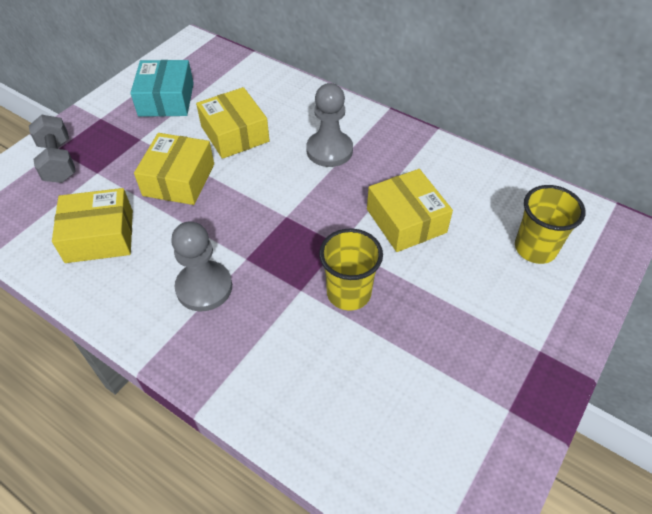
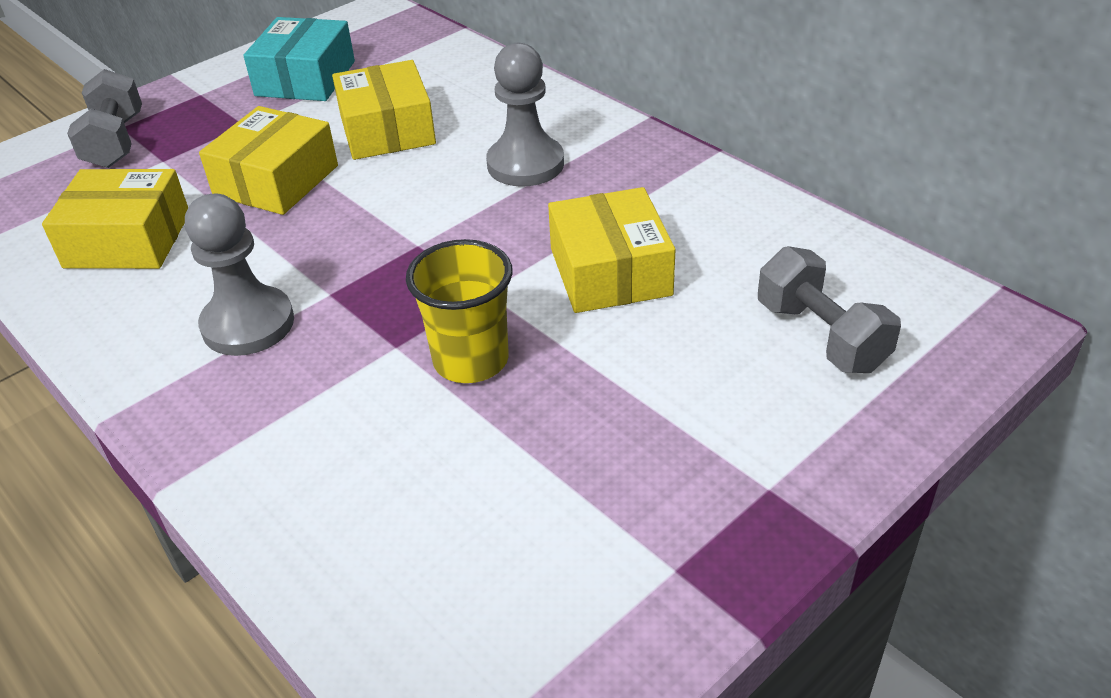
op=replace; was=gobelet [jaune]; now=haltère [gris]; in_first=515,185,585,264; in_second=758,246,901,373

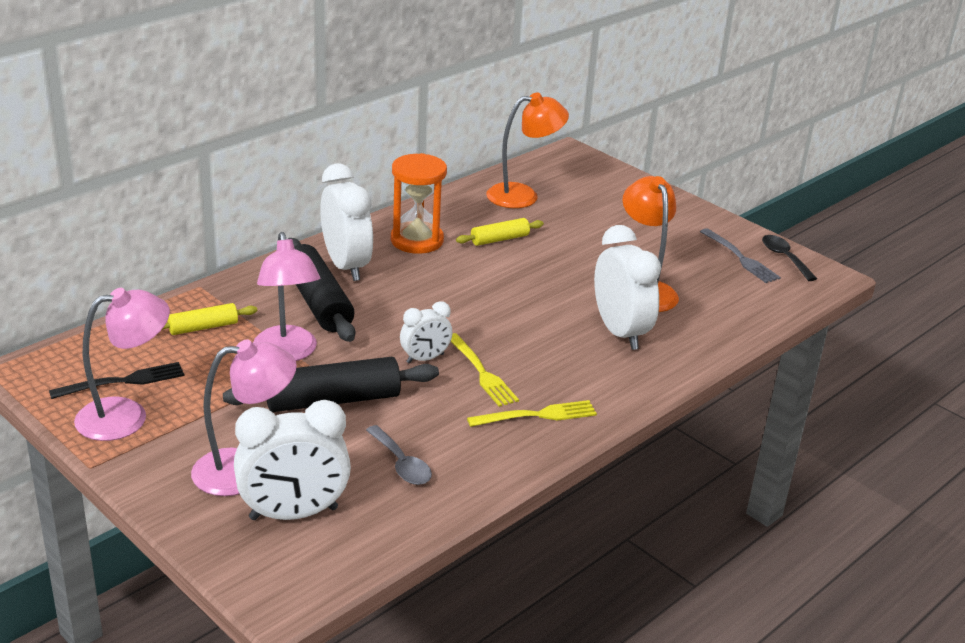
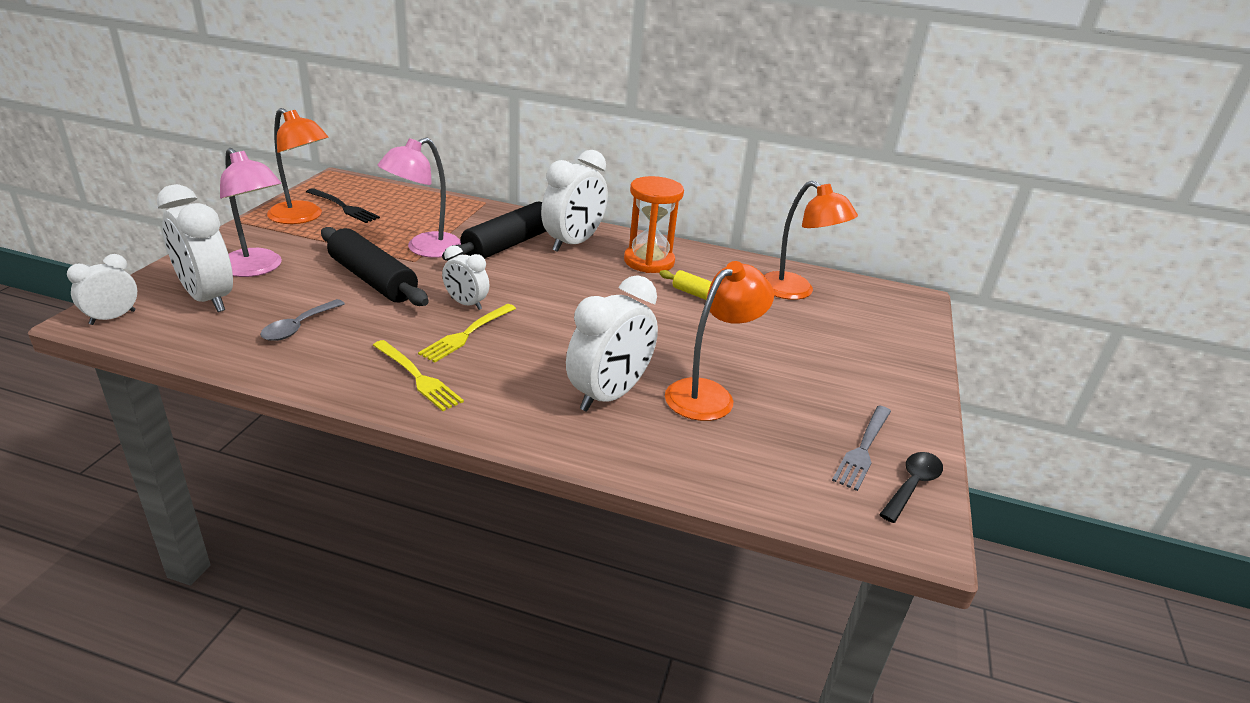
op=delete; was=rouleau à pâtisserie [jaune]; in_first=162,303,257,335
op=insert; now=réveil [blanc]; in_second=67,254,137,325
op=recolor; was=lampe [rose]; now=lampe [orange]; in_first=74,288,170,441; in_second=267,108,328,224

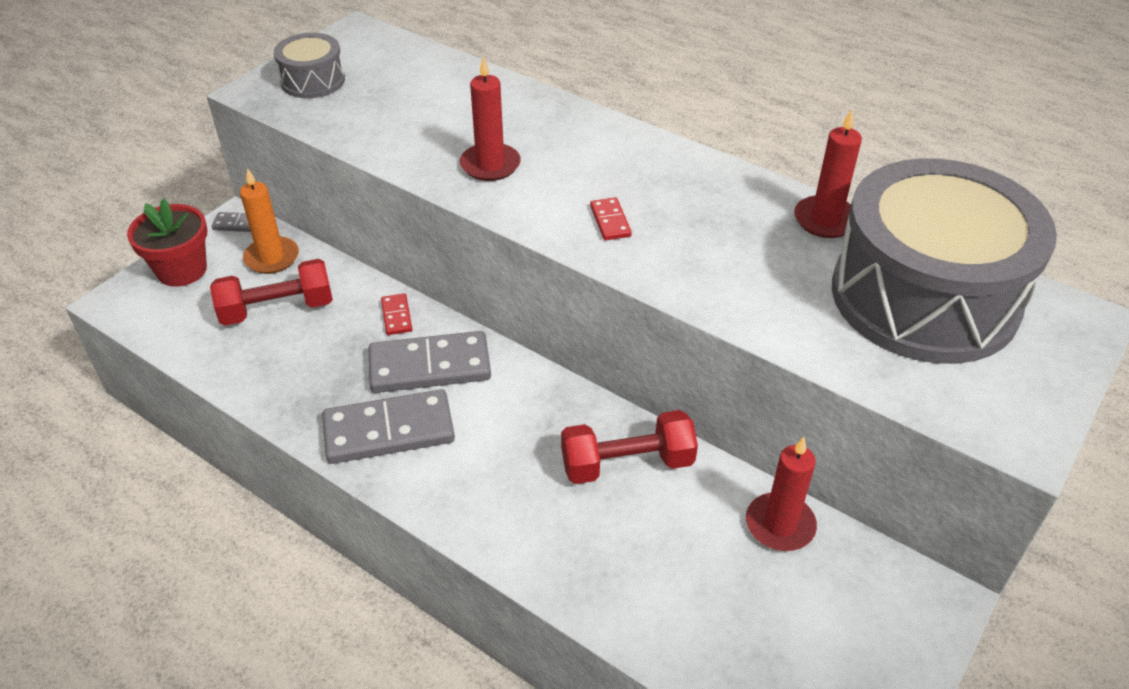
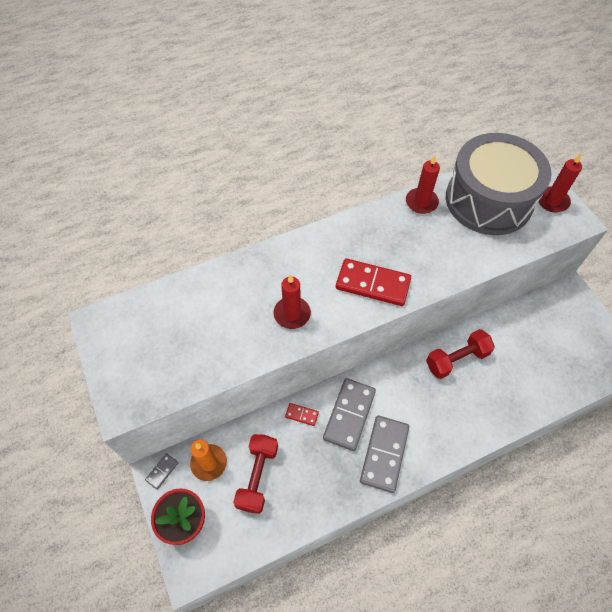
op=delete; was=tambour [gris]; in_first=274,33,345,98
op=move; was=bougie [rouge]; in_first=746,437,817,551; in_second=538,154,582,212
op=rotate; was=haltère [rouge]; in_first=561,410,698,484; in_second=426,329,495,379; clockwise=45
op=resize; was=domino [rouge]; in_first=590,197,632,240; in_second=336,258,411,306; ratio=2.18

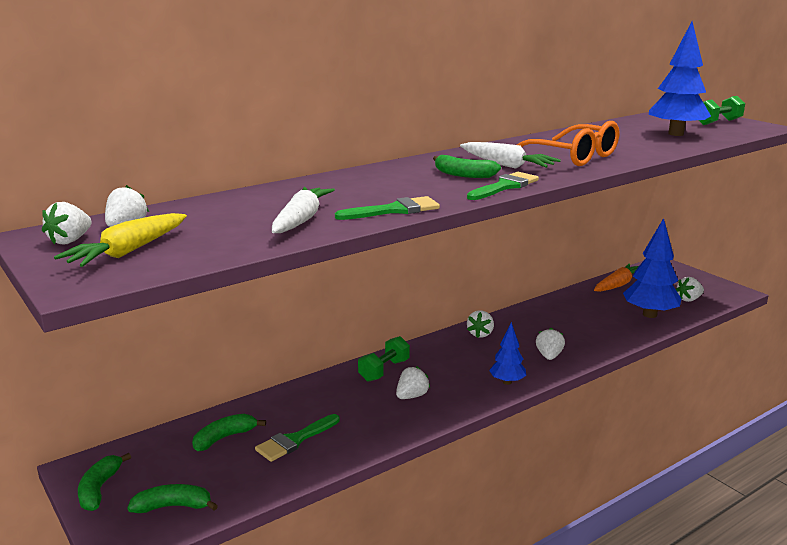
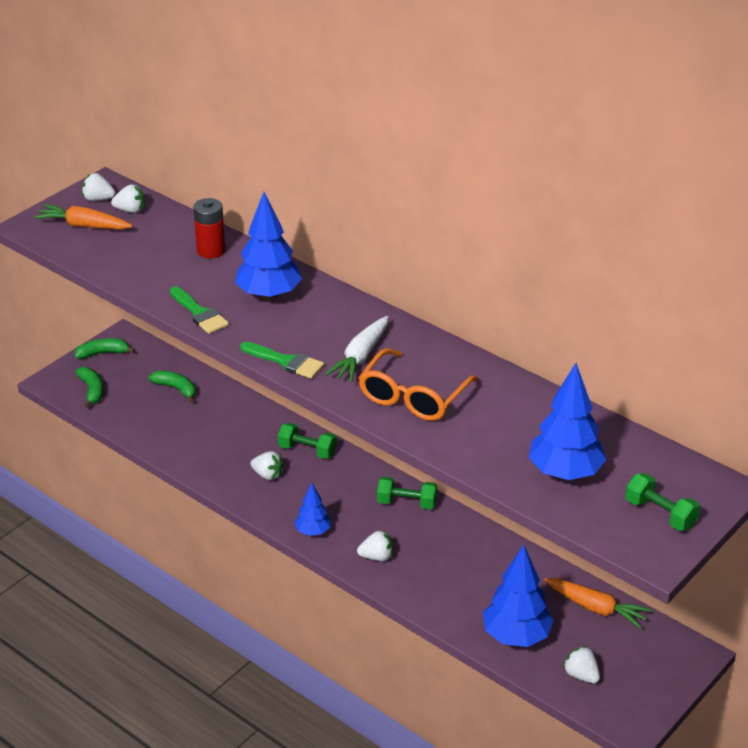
op=delete; was=pinceau [vert]; in_first=255,414,340,462
op=delete; was=carotte [blanc]; in_first=272,187,335,233
op=delete; was=banane [vert]; in_first=433,155,501,178
op=insert; now=pile [rouge]; in_second=193,198,225,258
op=insert; now=arbre [bleu]; in_second=235,192,302,300
op=replace; was=fraise [blanc]; now=haltère [vert]; in_first=467,310,494,338; in_second=377,477,437,509
op=recolor; was=carotte [jaune]; now=carotte [orange]; in_first=54,213,187,267; in_second=34,204,133,229

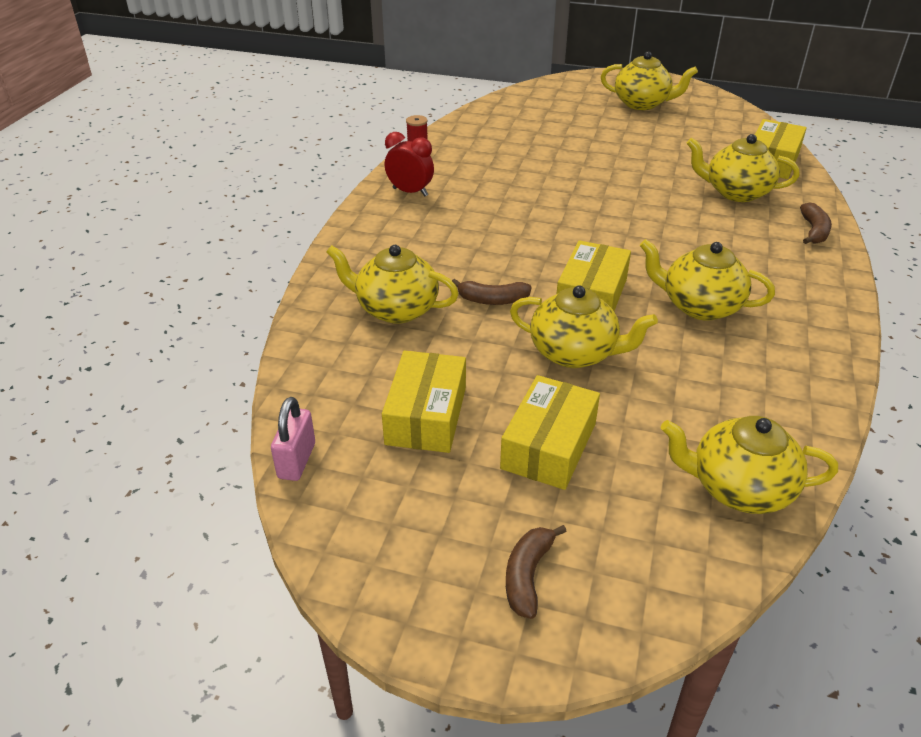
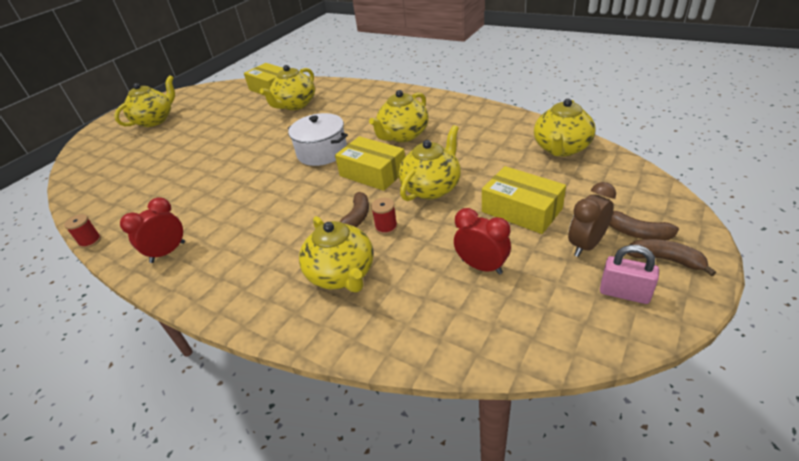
op=insert; now=marmite [blanc]; in_second=288,113,348,166
op=insert; now=bobine [rouge]; in_second=371,198,398,235
op=insert; now=réveil [marron]; in_second=568,182,616,257
op=move; was=cadenas [rose]; in_first=271,397,315,481; in_second=600,245,659,304
op=move; was=banane [marron]; in_first=800,203,832,244; in_second=627,239,716,276
op=replace; was=boîte [jaune]; now=réveil [rouge]; in_first=382,350,466,453; in_second=454,208,511,274
op=rotate; was=théière [jaune]; in_first=326,245,459,324; in_second=299,216,374,293; clockwise=-60

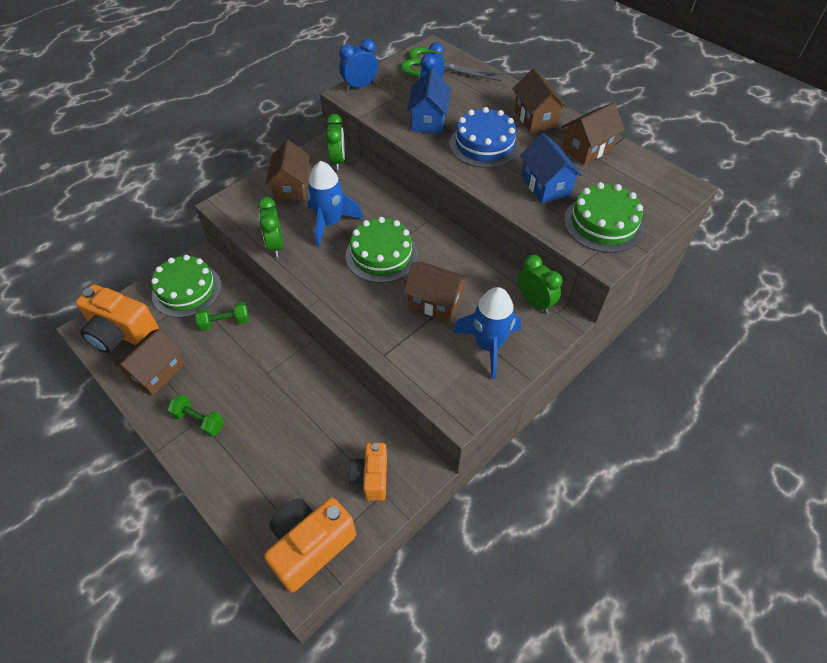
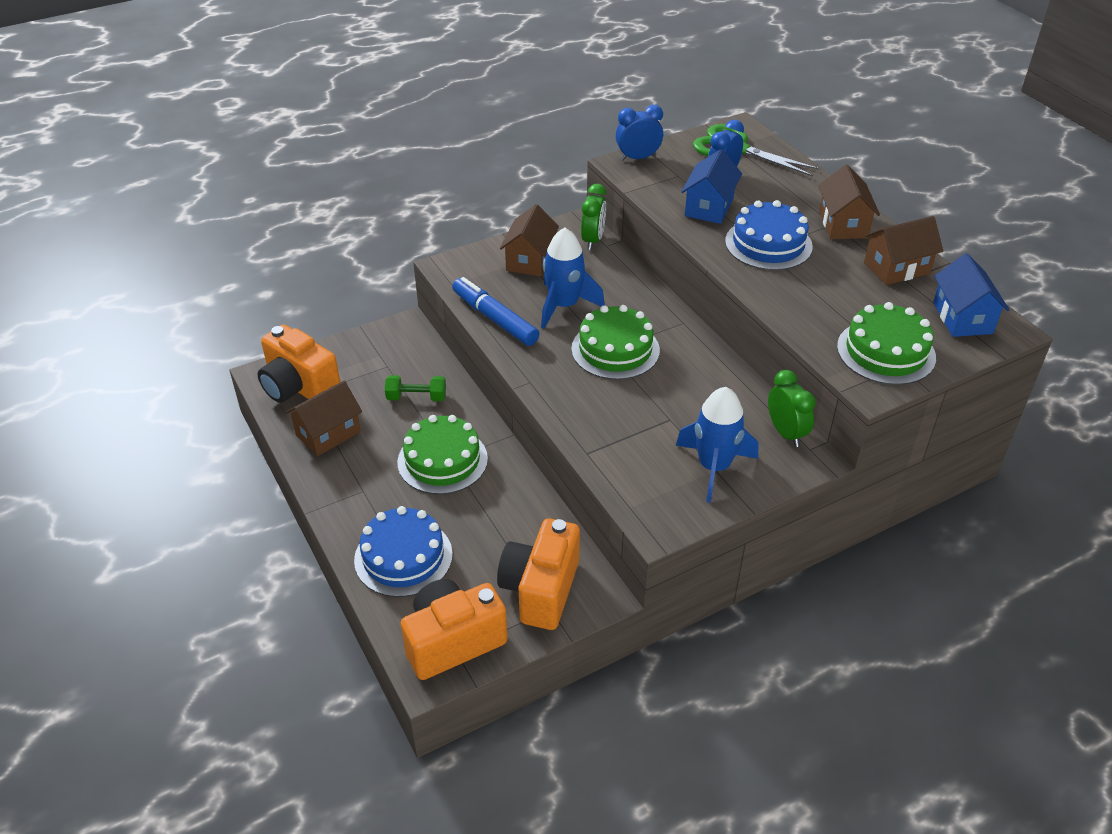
op=delete; was=haltère [vert]; in_first=167,394,224,437
op=delete; was=maison [marron]; in_first=403,262,468,321
op=insert; now=gâteau [bleu]; in_second=354,506,453,597
op=move; was=gâteau [vert]; in_first=151,255,221,317; in_second=397,415,488,494
op=move; was=maison [bleu]; in_first=520,133,582,203; in_second=933,253,1009,337
op=replace; was=réveil [vert]; now=feutre [bleu]; in_first=258,197,283,257; in_second=452,277,539,346
op=resize; was=appareil photo [orange]; in_first=348,443,387,501; in_second=497,518,580,630; ratio=1.58

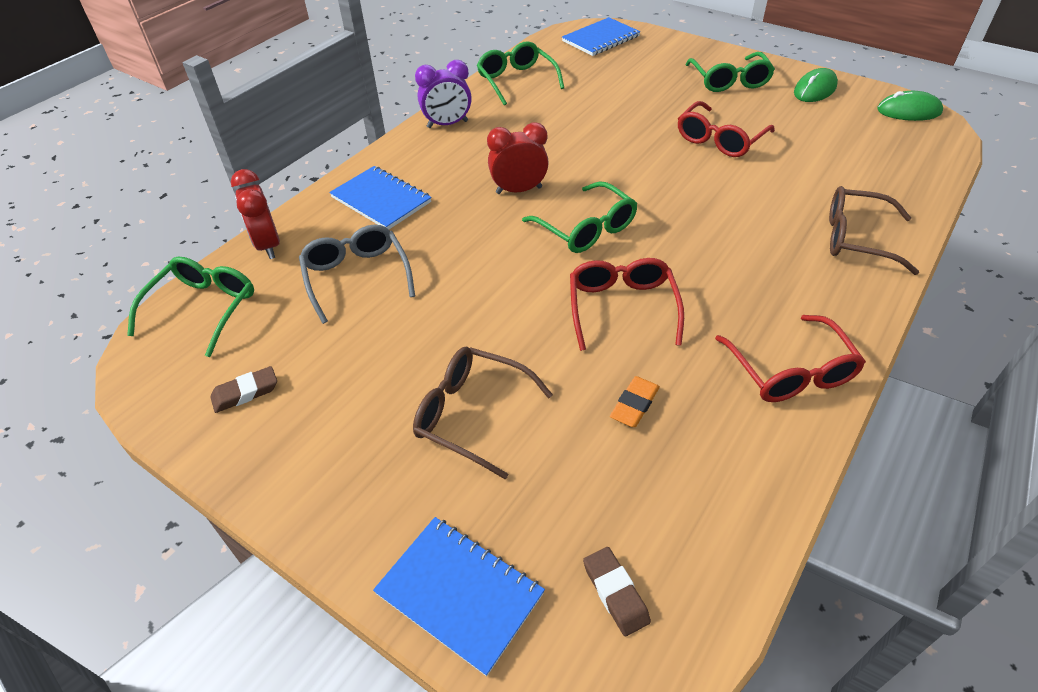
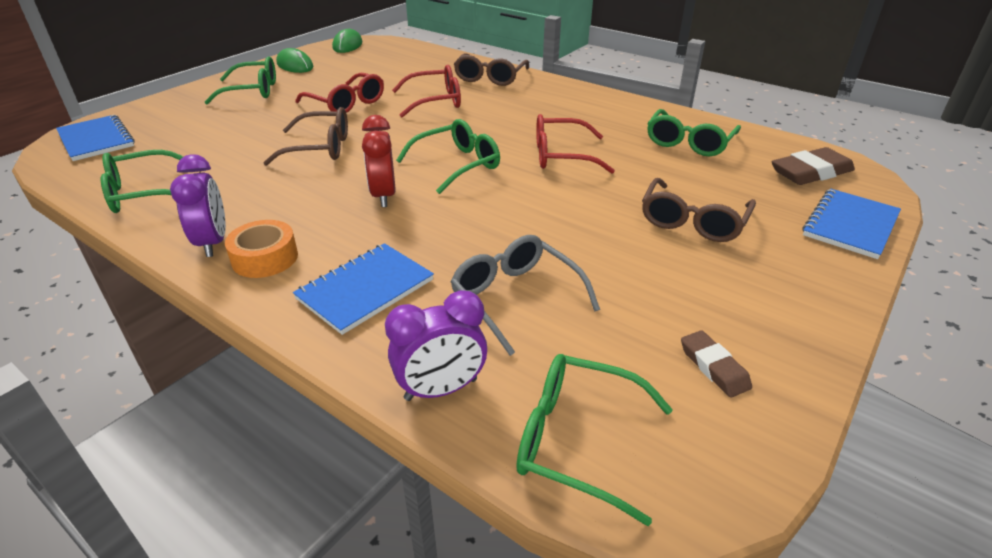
op=delete; was=gomme [orange]; in_first=610,376,660,427
op=insert; now=ruban adhésif [orange]; in_second=225,220,298,278
op=insert; now=lunettes [marron]; in_second=263,107,348,166
op=insert; now=lunettes [vert]; in_second=647,109,741,156
op=move; was=lunettes [rouge]; in_first=715,315,866,402; in_second=392,65,461,117
op=recolor; was=réveil [rouge]; now=réveil [violet]; in_first=231,169,280,259; in_second=385,290,487,401
op=rotate; was=lunettes [gris]; in_first=299,225,415,324; in_second=451,235,600,356; clockwise=75
op=resize; was=gomme [marron]; in_first=583,547,651,636; in_second=772,147,855,185; ratio=1.69

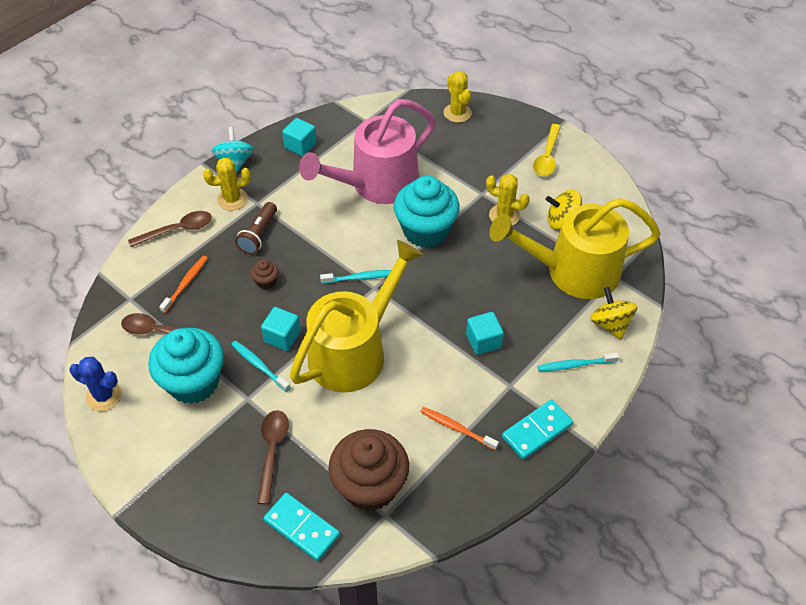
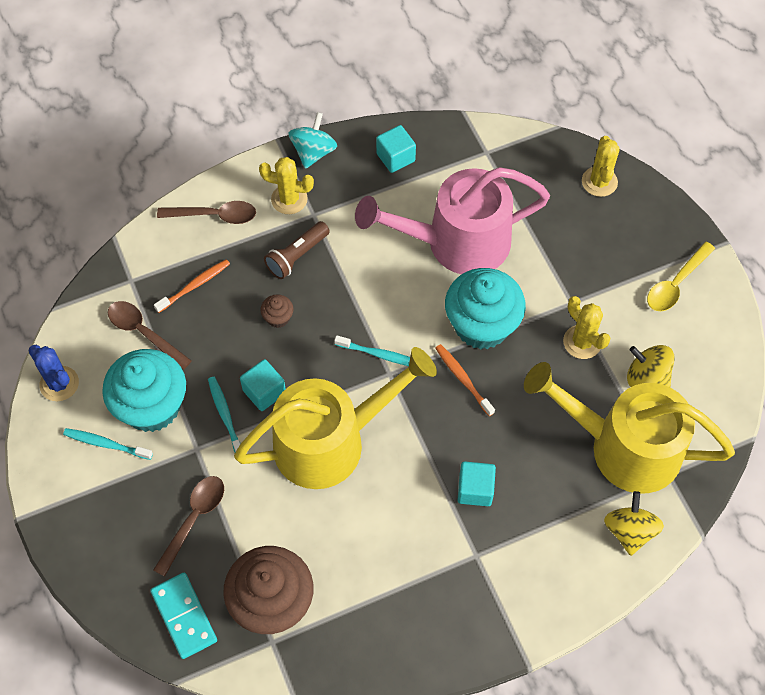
op=delete; was=domino [turquoise]; in_first=502,399,573,460
op=move; was=brosse à dents [orange]; in_first=421,407,499,450; in_second=435,344,495,416
op=move; was=brosse à dents [turquoise]; in_first=537,353,619,371; in_second=63,428,153,460

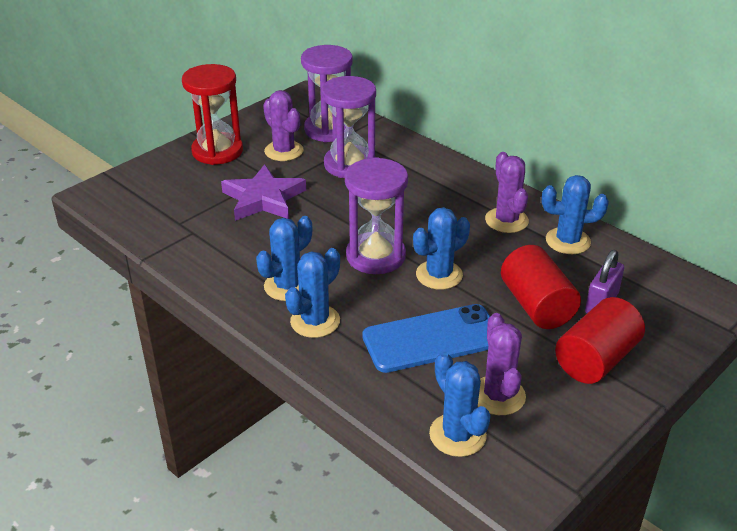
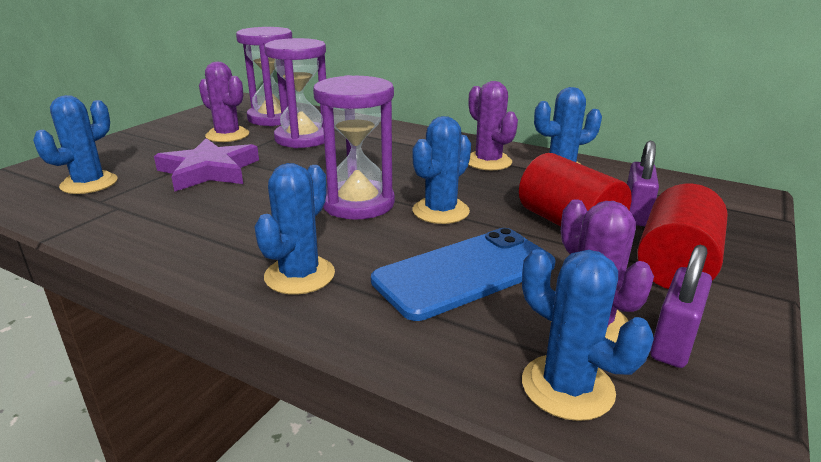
op=delete; was=sablier [rouge]; in_first=182,64,243,165
op=insert; now=cadenas [violet]; in_second=650,245,712,368
op=move; was=cactus [bleu]; in_first=256,216,312,301; in_second=33,95,117,194

